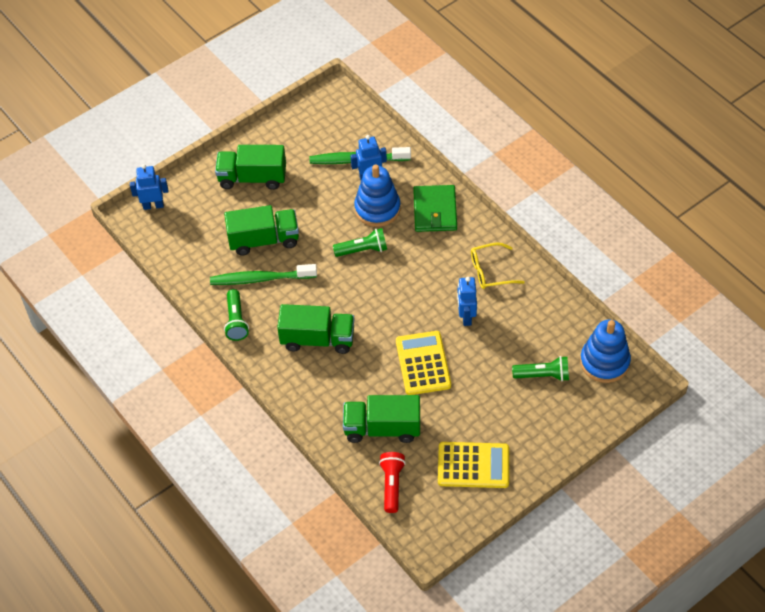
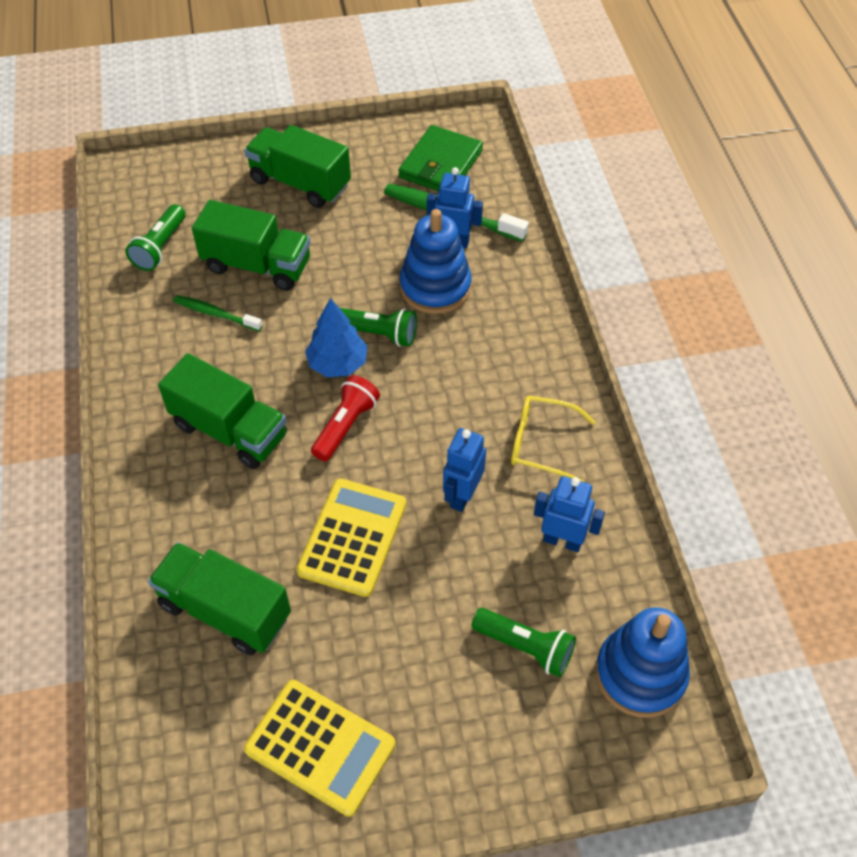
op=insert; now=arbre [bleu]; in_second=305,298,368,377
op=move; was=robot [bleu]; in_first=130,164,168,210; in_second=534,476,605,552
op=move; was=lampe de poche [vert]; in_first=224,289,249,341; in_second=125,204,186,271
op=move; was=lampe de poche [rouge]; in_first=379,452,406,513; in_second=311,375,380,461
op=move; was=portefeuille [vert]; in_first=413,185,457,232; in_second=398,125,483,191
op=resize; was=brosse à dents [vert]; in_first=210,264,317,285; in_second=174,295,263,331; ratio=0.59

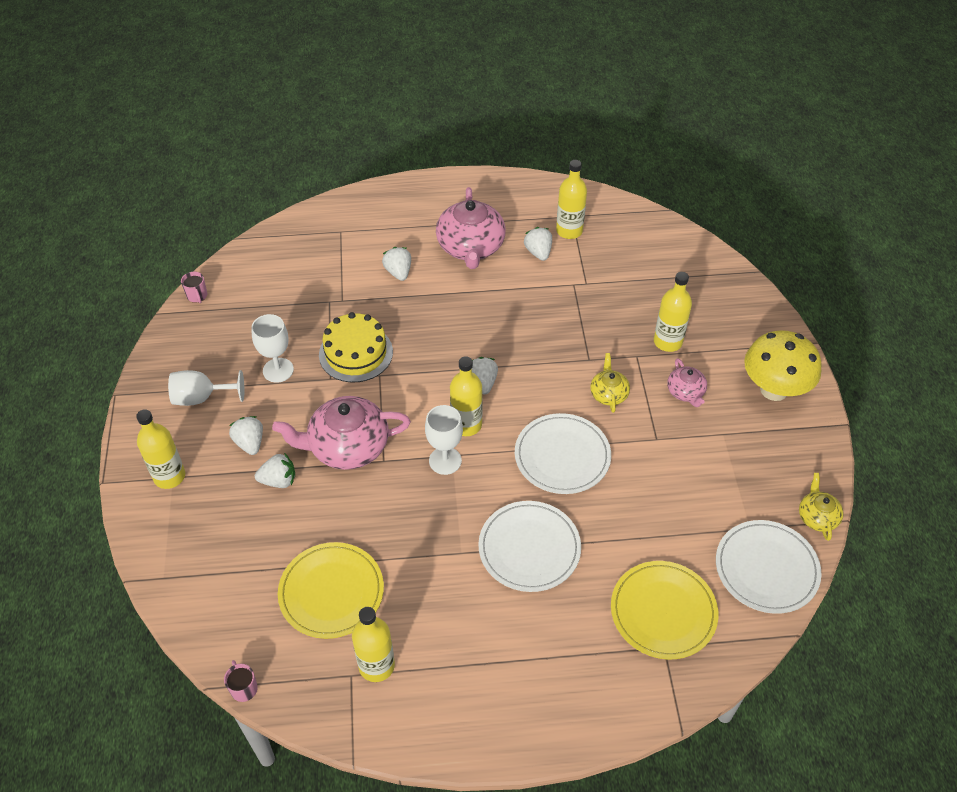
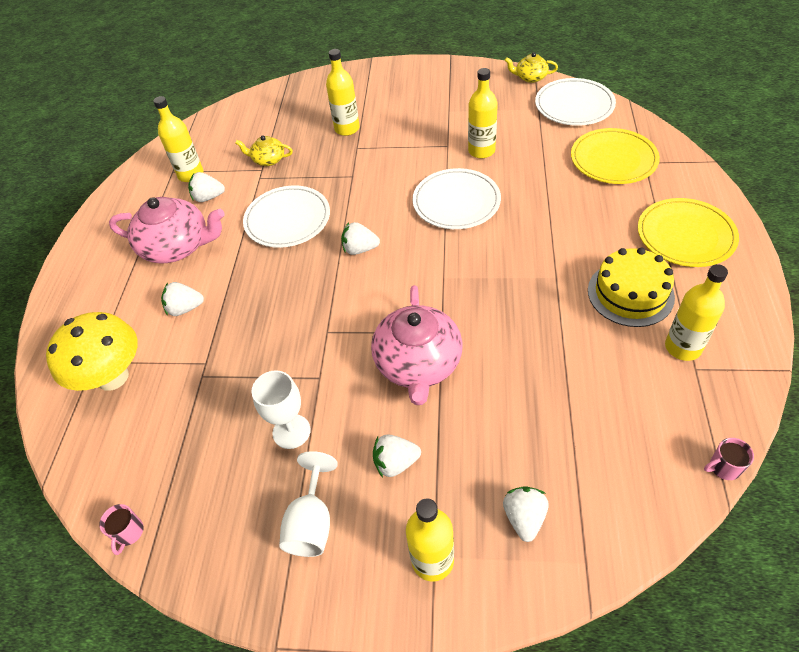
op=delete; was=verre à pied [blanc]; in_first=425,405,463,475
op=delete; was=théière [rose]; in_first=667,358,707,407
op=move; was=fraise [blanc]; in_first=255,453,295,488; in_second=503,486,549,542
op=move; was=assiette [jaune]; in_first=278,542,384,639; in_second=638,198,739,267
op=move; was=gâteau [jaune]; in_first=319,312,393,382; in_second=588,248,675,327
op=move; was=bouteille [jaune]; in_first=450,356,483,436; in_second=468,68,498,158
op=move; was=assiette [blanc]; in_first=478,501,581,592; in_second=243,186,330,248
op=move; was=théière [jaune]; in_first=590,353,630,413; in_second=235,135,293,166
op=move; was=champignon [jaune]; in_first=744,330,822,401; in_second=46,312,138,391
op=rotate; was=tasse [rose]; in_first=181,271,207,303; in_second=99,504,144,555; clockwise=105

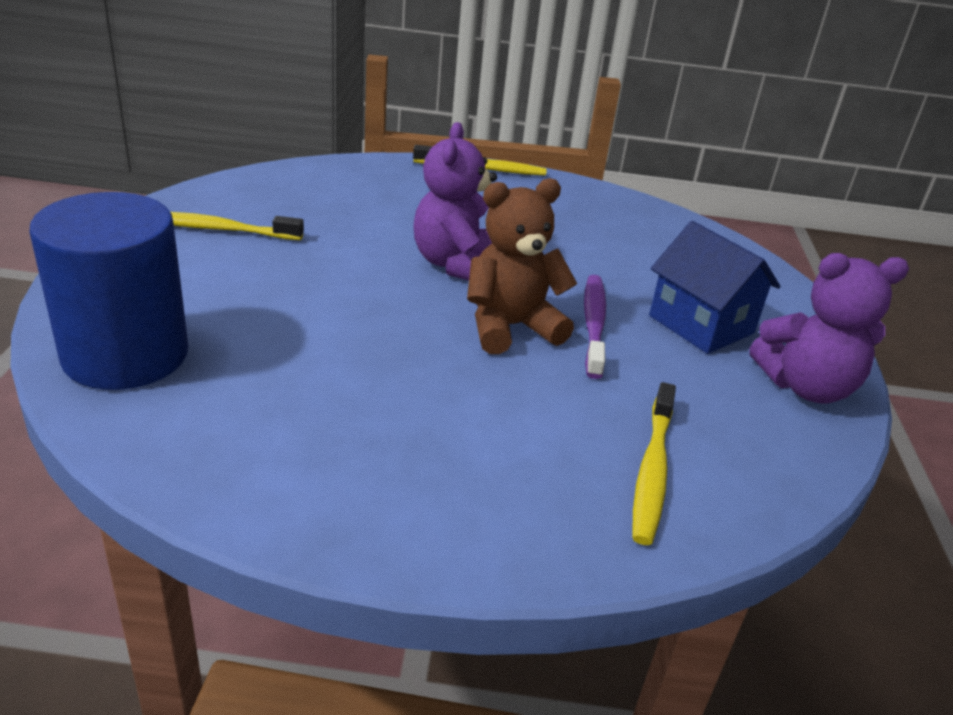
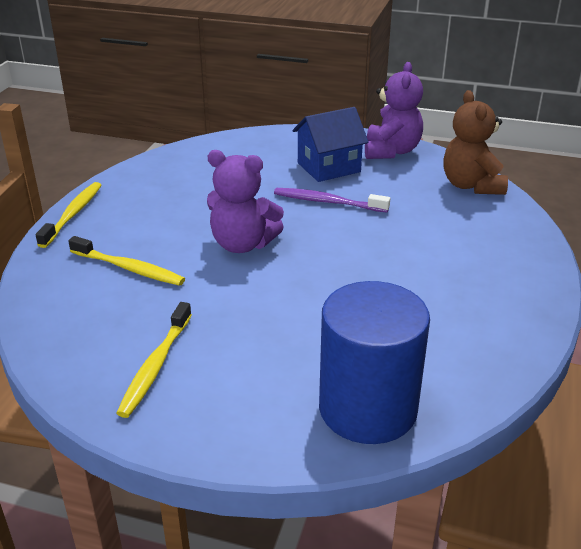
op=move; was=ours en peluche [marron]; in_first=467,178,577,354; in_second=443,90,508,195
op=move; was=brosse à dents [jaune]; in_first=632,382,676,545; in_second=68,236,185,286

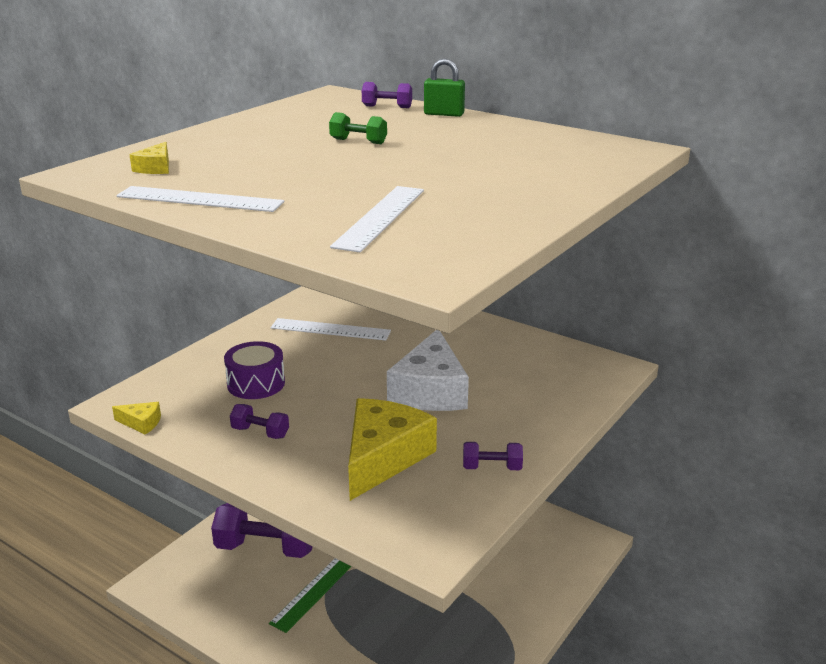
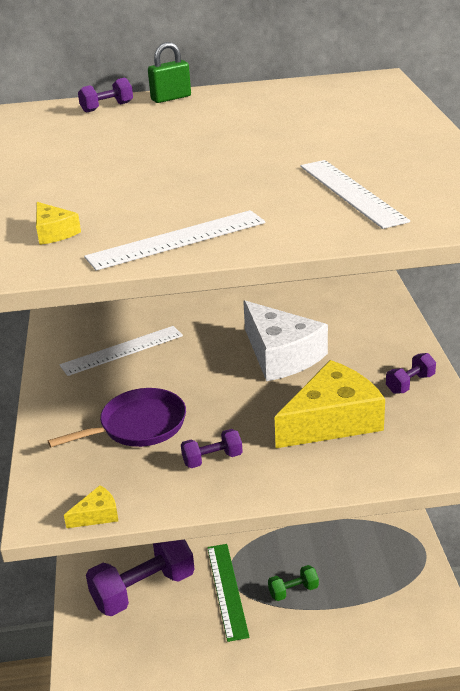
op=move; was=haltère [vert]; in_first=329,112,387,144; in_second=268,565,319,601
op=replace; was=tambour [violet]; now=poêle [violet]; in_first=224,341,285,399; in_second=48,388,186,447
op=rotate; was=fromage [jaune]; in_first=348,398,437,501; in_second=275,360,385,448; clockwise=75

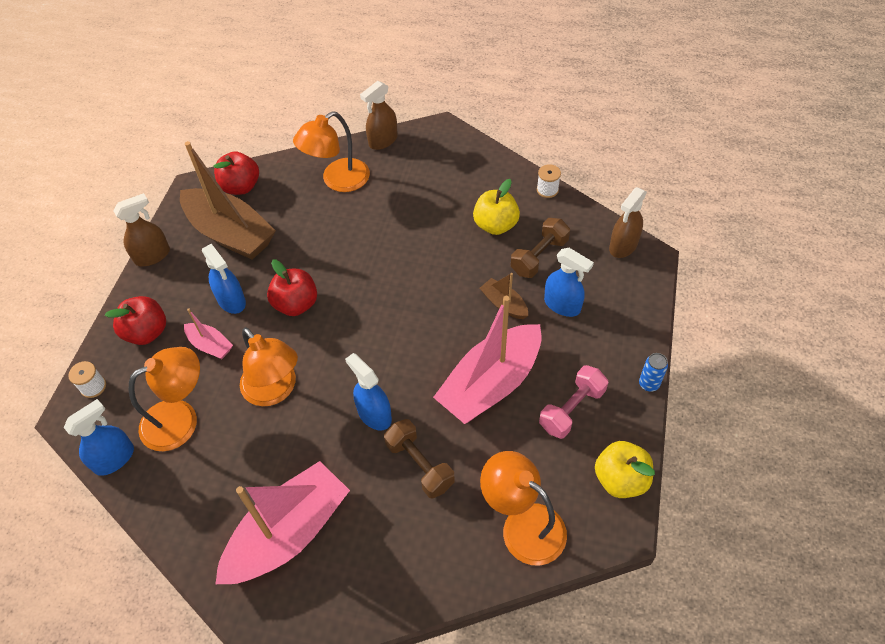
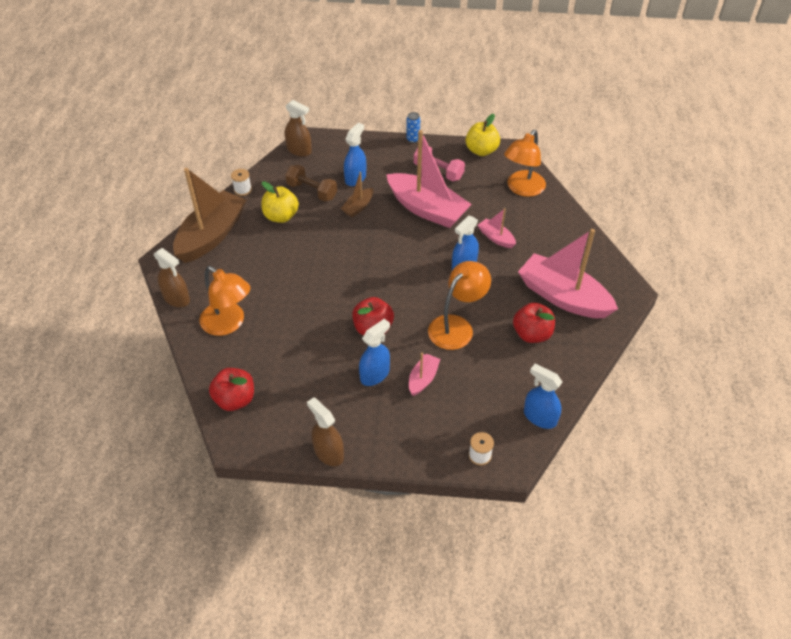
op=delete; was=lampe [orange]; in_first=129,347,200,451
op=move; was=pomme [rouge]; in_first=105,296,166,345; in_second=513,302,555,343
op=move; was=bateau [marron]; in_first=180,141,276,260; in_second=173,168,247,263
op=replace; was=haltère [marron]; now=bateau [rose]; in_first=384,419,455,498; in_second=478,208,516,248

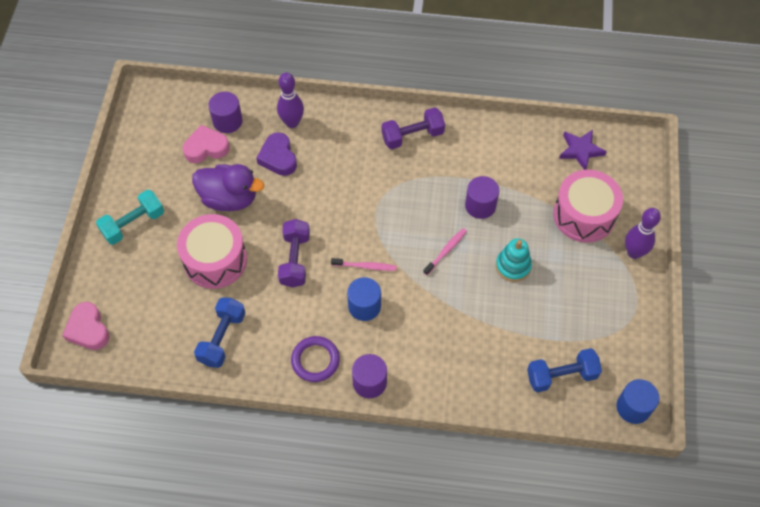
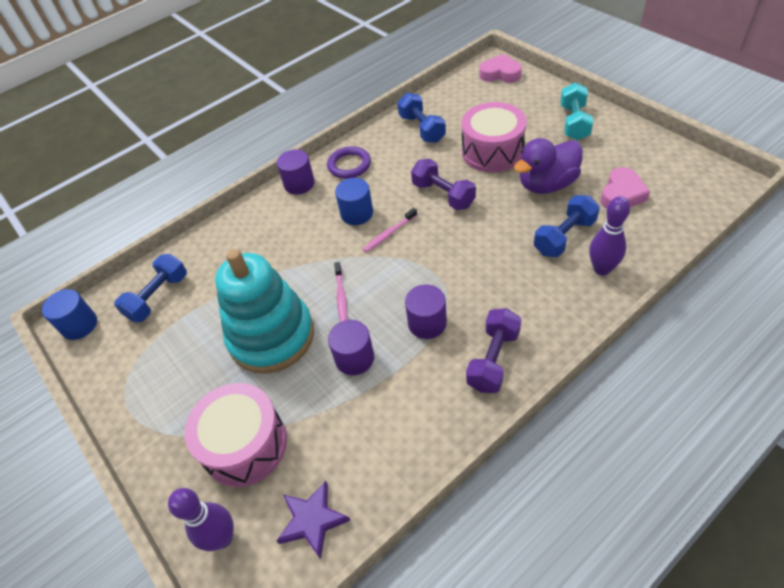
op=move; was=cylindre [violet]; in_first=208,92,243,133; in_second=405,284,447,339
op=move; was=quille [violet]; in_first=625,208,661,259; in_second=168,488,234,551
op=replace; was=cœur [violet]; now=haltère [bleu]; in_first=256,132,297,176; in_second=534,195,600,257
op=resize; was=jouet à empiler [turquoise]; in_first=496,238,532,282; in_second=215,249,314,374; ratio=2.08

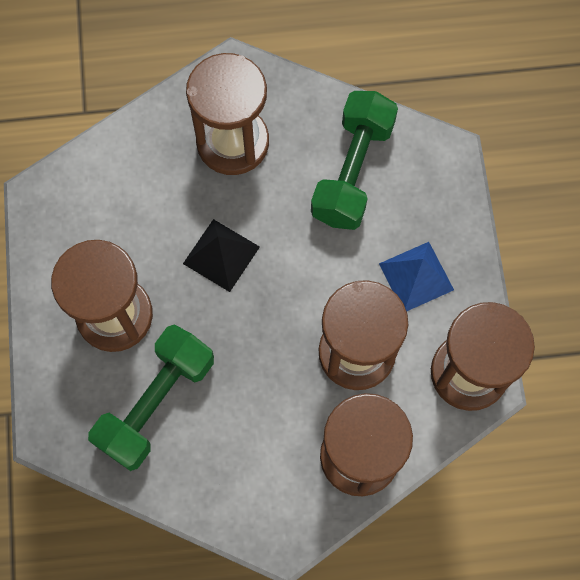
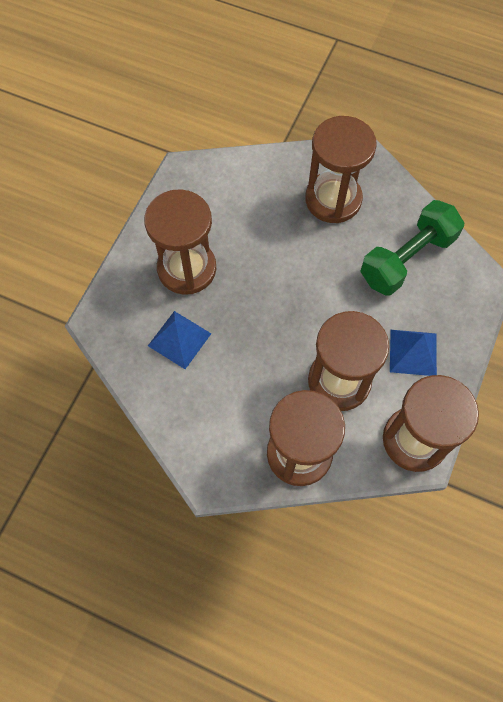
op=delete; was=pyramide [noir]; in_first=183,219,260,292
op=replace; was=haltère [vert]; now=pyramide [bleu]; in_first=88,324,214,471; in_second=148,311,211,369

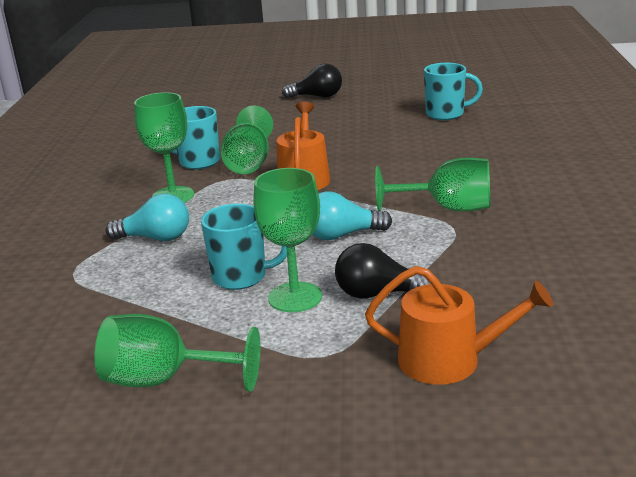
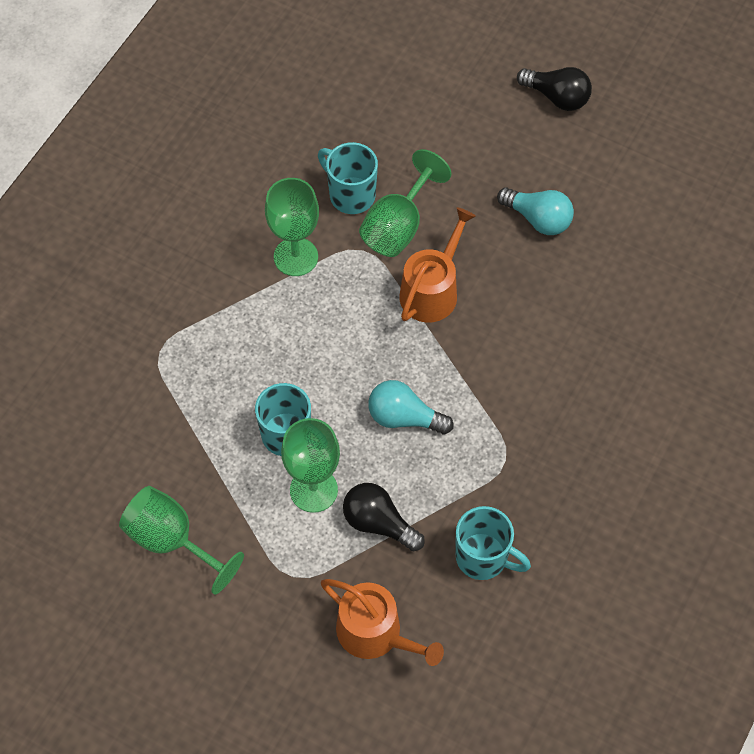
op=delete; was=verre à pied [vert]; in_first=375,158,490,212
op=move; was=ampoule [turquoise]; in_first=106,193,189,241; in_second=497,187,574,235
op=move; was=tasse [turquoise]; in_first=424,63,483,120; in_second=456,506,531,580

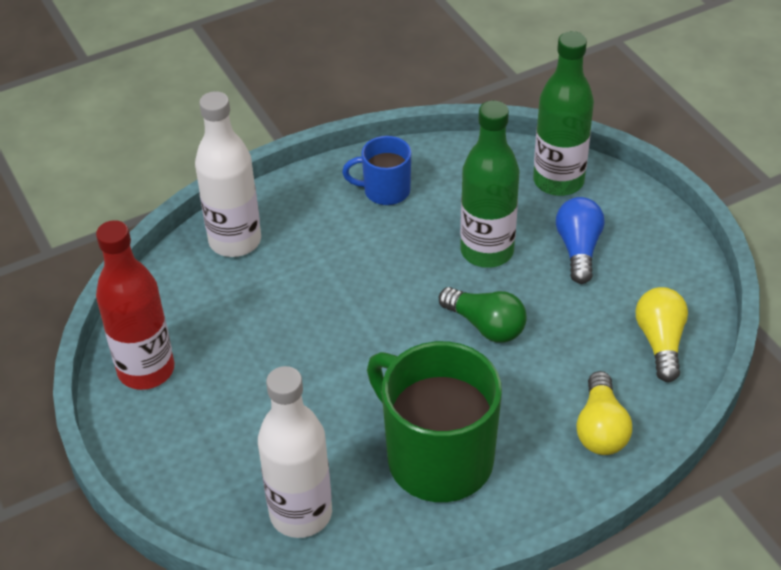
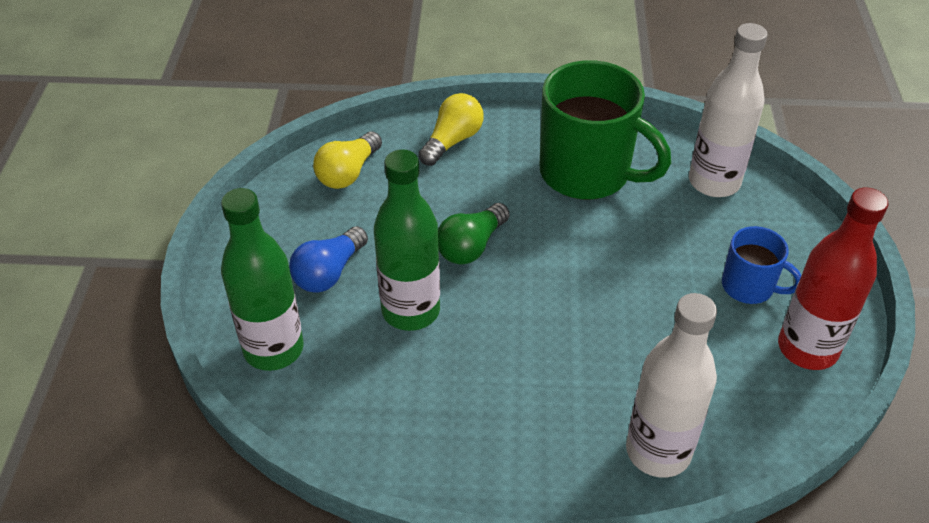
op=move; was=tasse [bleu]; in_first=342,136,411,205; in_second=722,226,802,304
op=rotate; was=tasse [vert]; in_first=367,341,502,502; in_second=540,60,671,200; clockwise=-45
op=rotate; was=ampoule [vert]; in_first=439,287,527,343; in_second=438,203,510,265; clockwise=-120

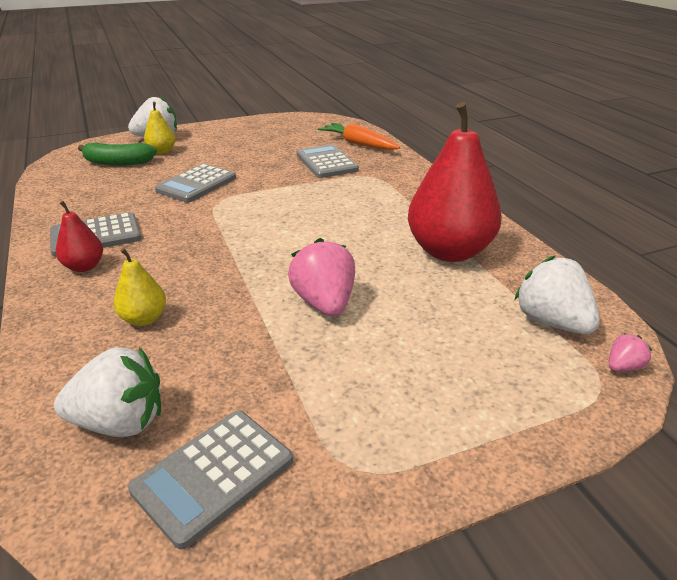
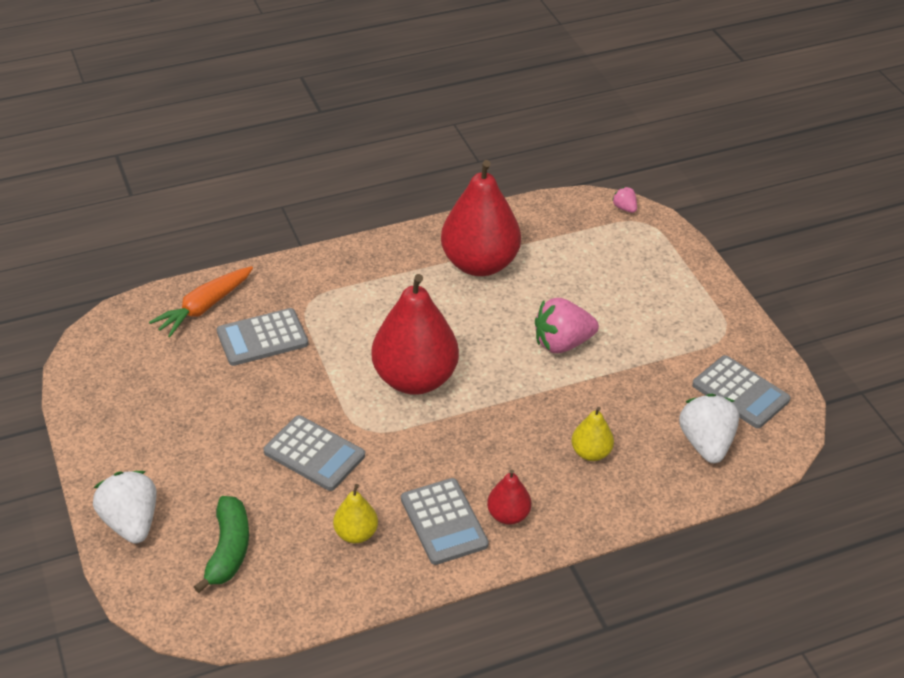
op=delete; was=fraise [blanc]; in_first=514,255,600,334
op=insert; now=poire [rouge]; in_second=372,274,459,395
op=move; was=poire [jaune]; in_first=144,102,176,154; in_second=333,484,378,543

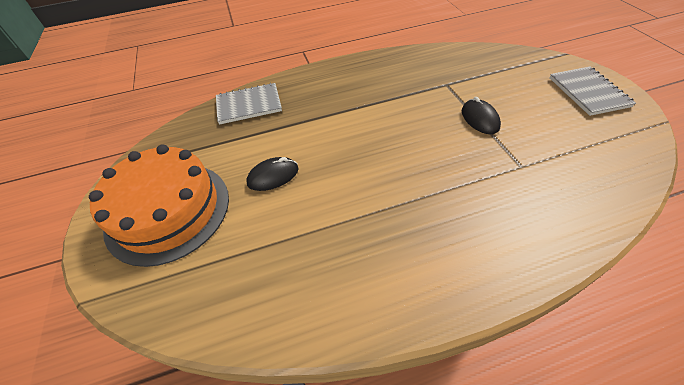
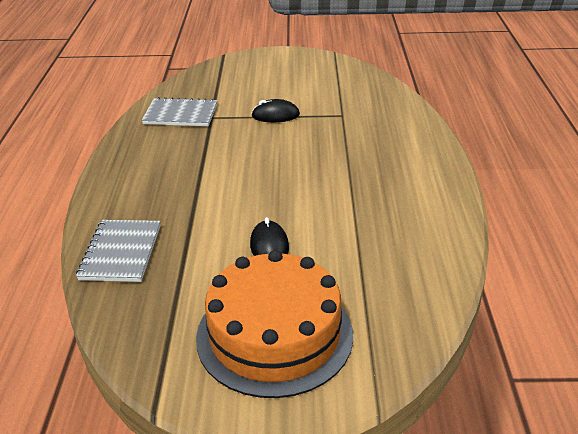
op=move; was=carnet [gris]; in_first=549,67,636,116; in_second=142,97,217,126

